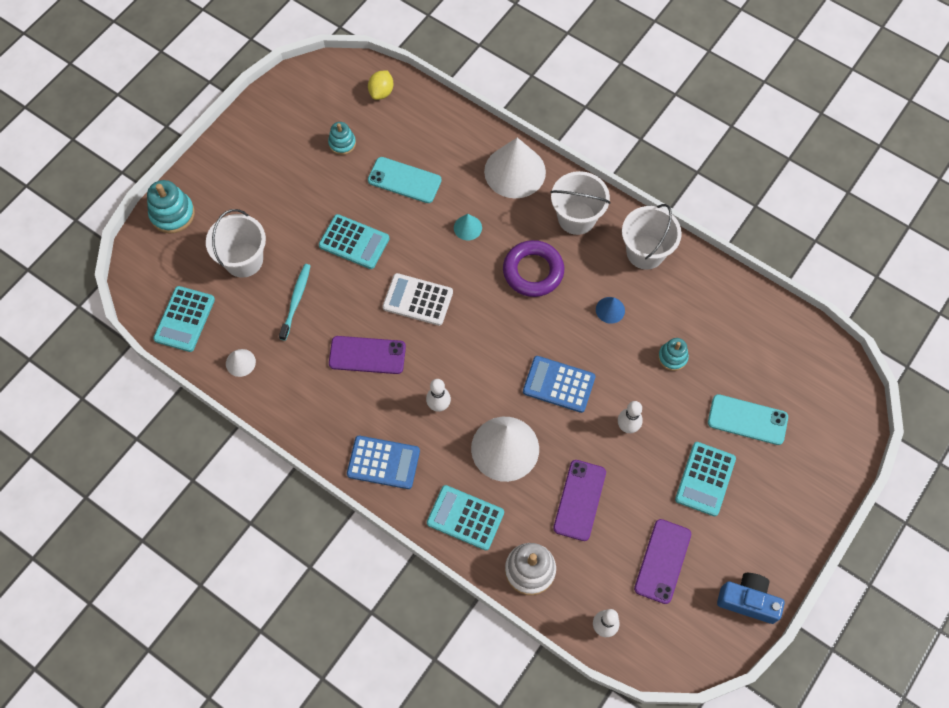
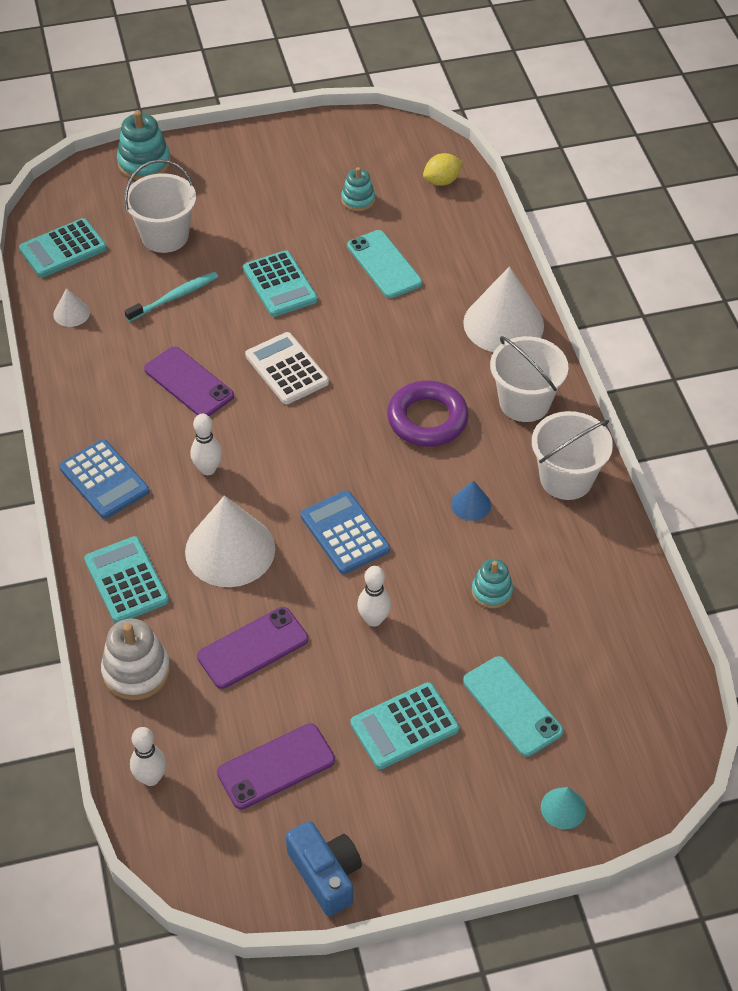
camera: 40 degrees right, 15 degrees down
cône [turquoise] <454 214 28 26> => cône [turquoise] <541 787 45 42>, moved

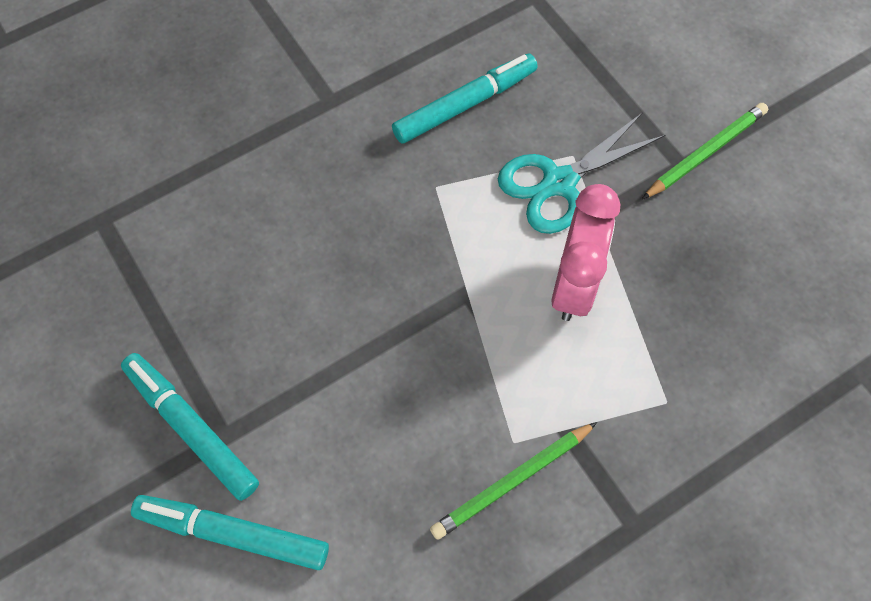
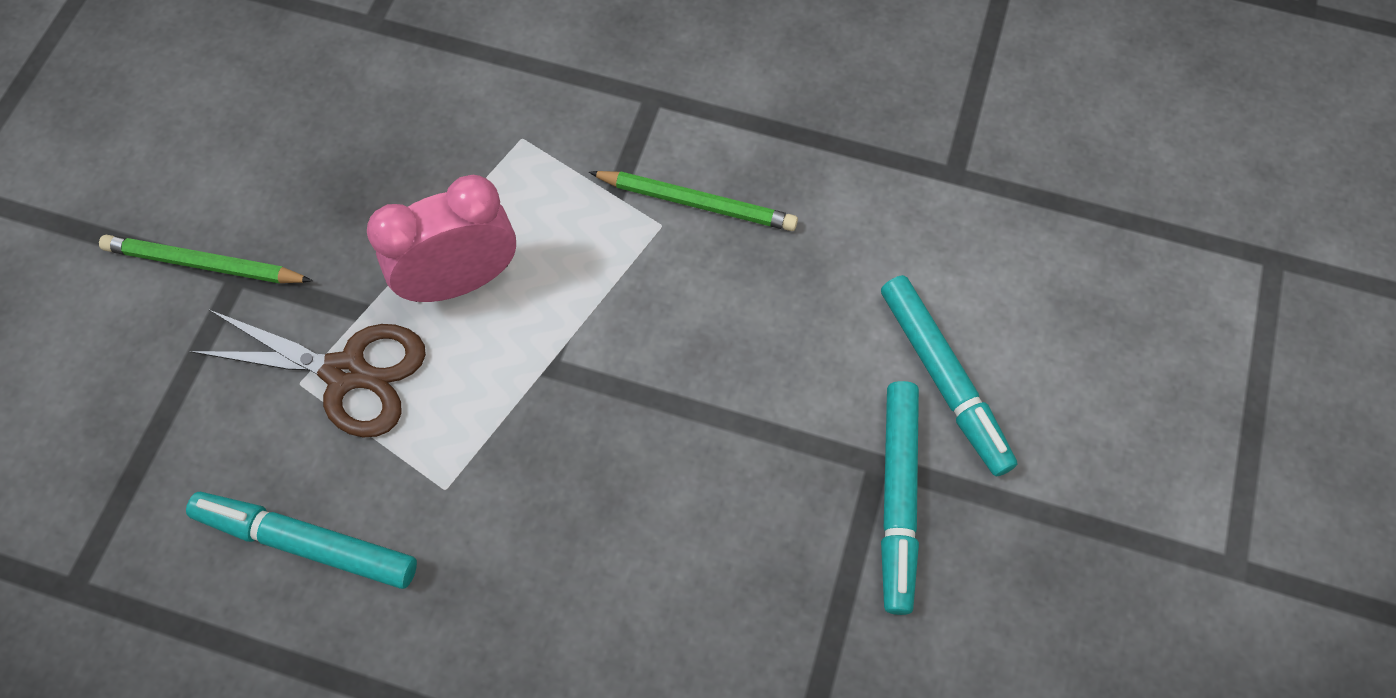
camera: 130 degrees left, 0 degrees up
ciseaux [turquoise] <498 112 167 122> => ciseaux [marron] <190 310 236 127>

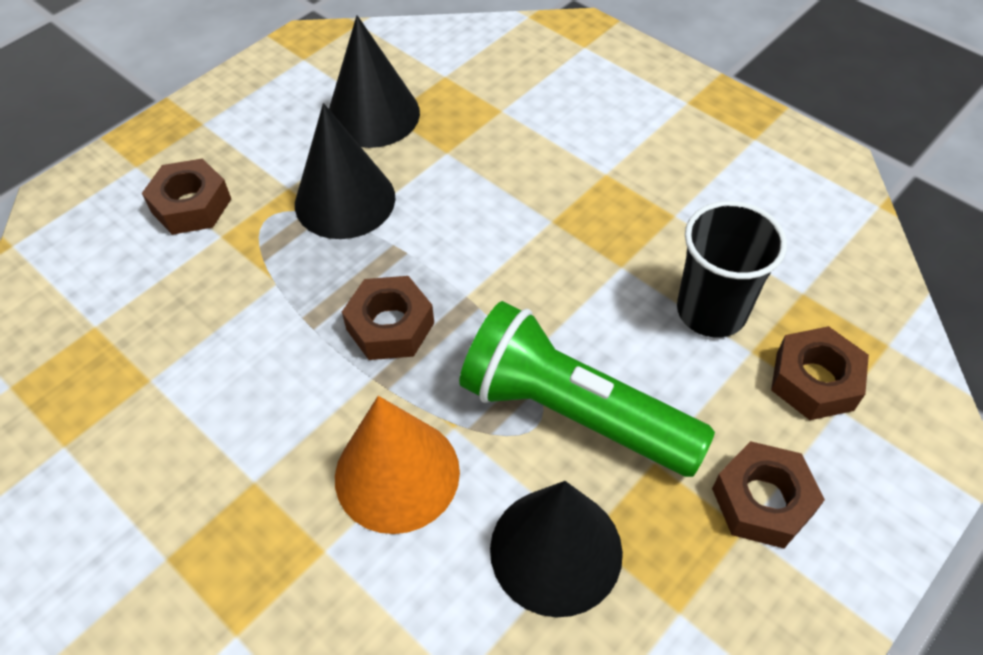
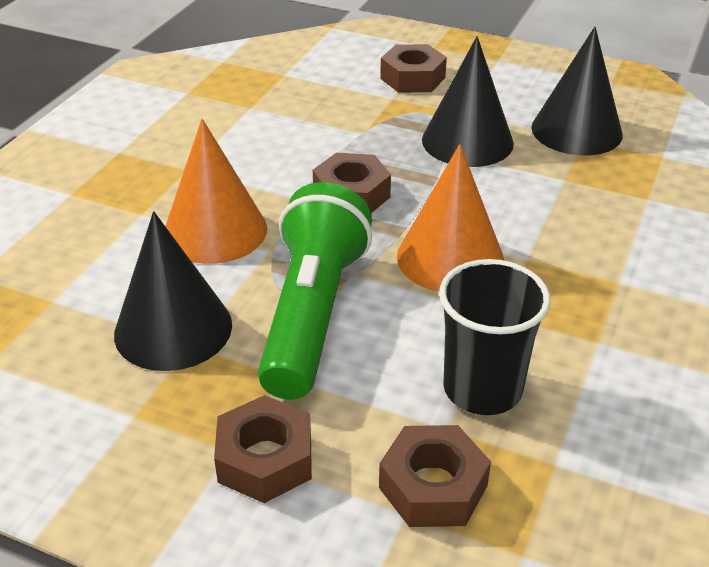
camera: 70 degrees right, 15 degrees down
nothing => cône [orange] <397 144 107 148>

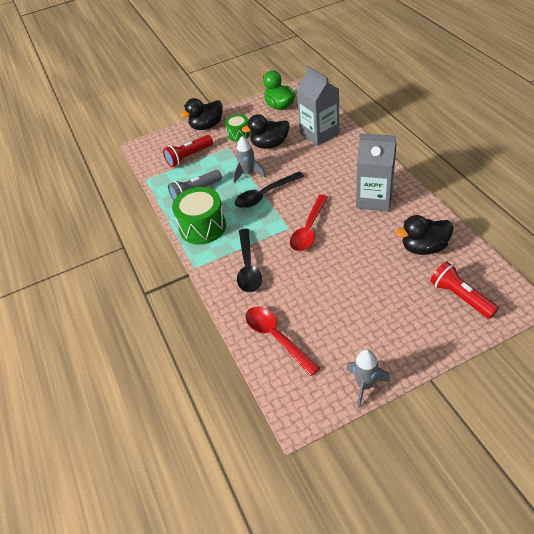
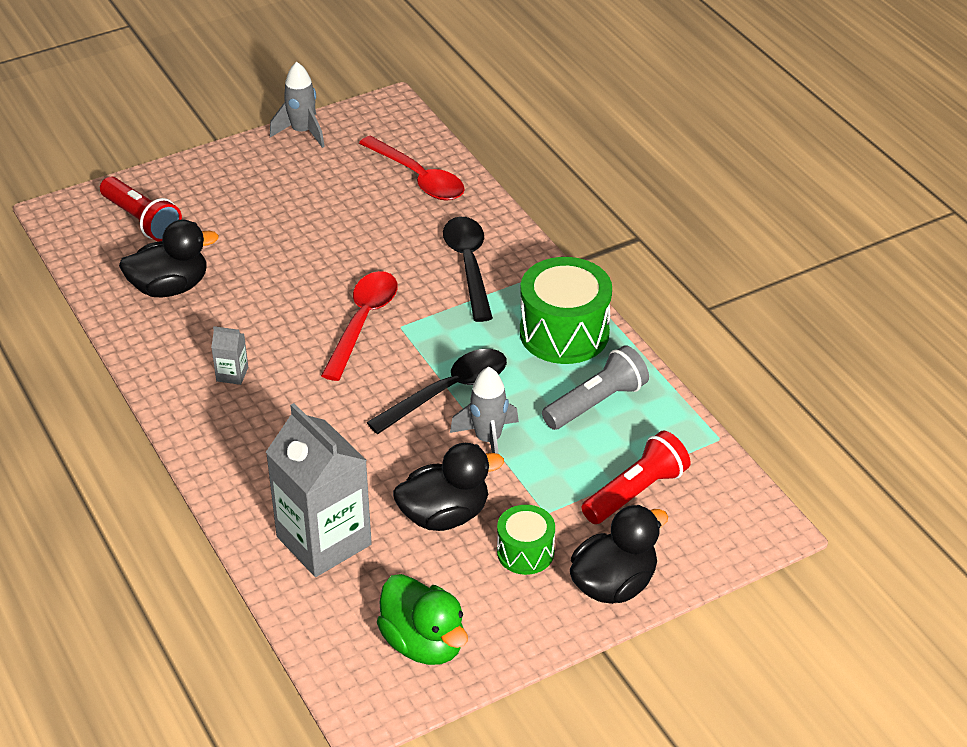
camera: 170 degrees right, 5 degrees down
brique de lait [gris] <356 133 41 78> => brique de lait [gris] <211 326 37 59>, x0.41

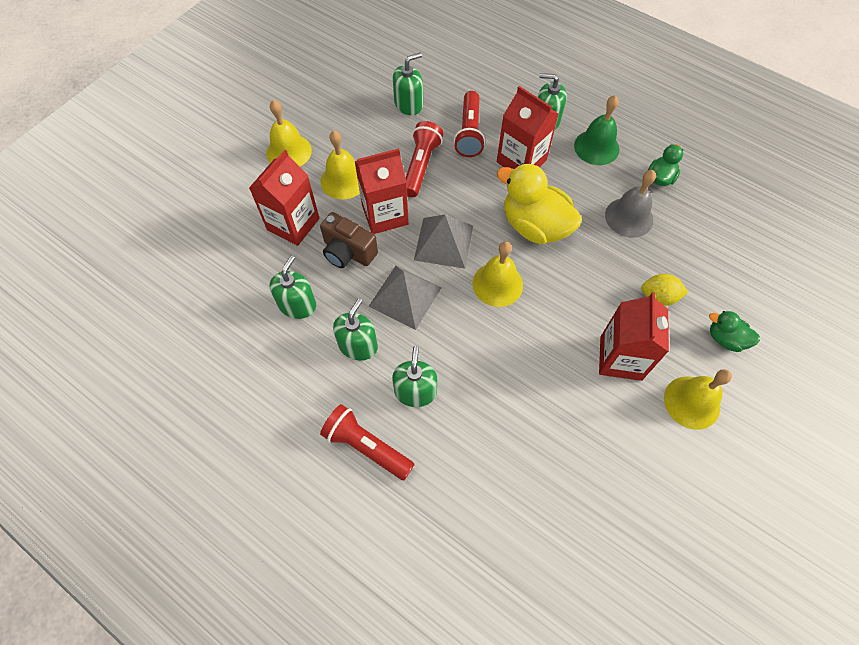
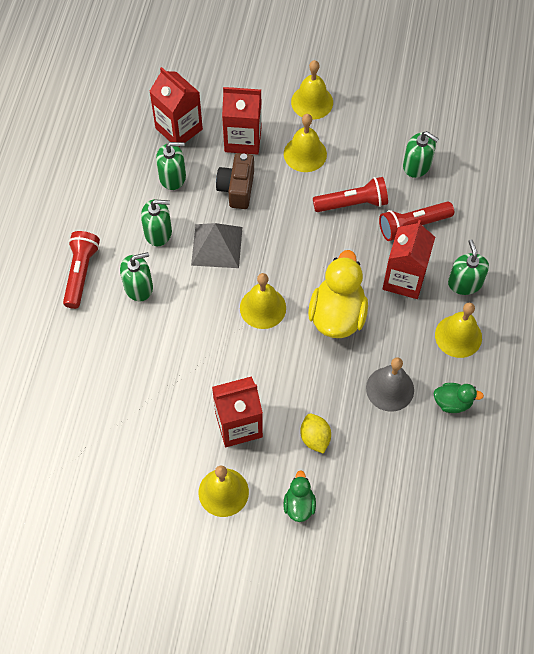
camera: 65 degrees right, 0 degrees up
cloche [vert] <574 95 45 70> => cloche [jaune] <435 303 47 55>
brique de lait [rouge] <355 149 54 85> => brique de lait [rouge] <149 67 54 80>, moved
pyramide [gris] <414 215 59 54> => nothing

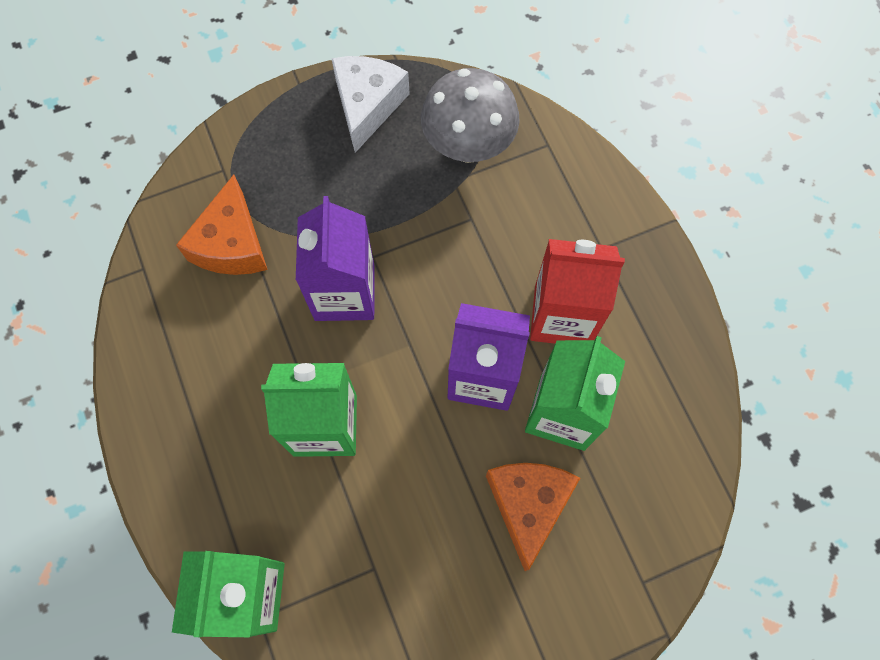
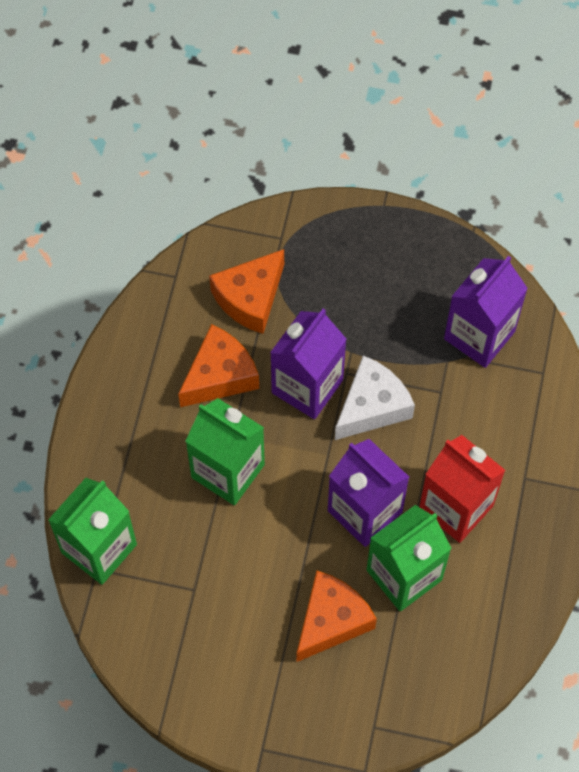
camera: 35 degrees right, 5 degrees down
fromage [blanc] <331 56 79 97> => fromage [blanc] <335 356 80 84>, moved
champignon [gris] <421 68 99 95> => brique de lait [violet] <444 256 84 112>
nothing => fromage [orange] <178 324 81 83>

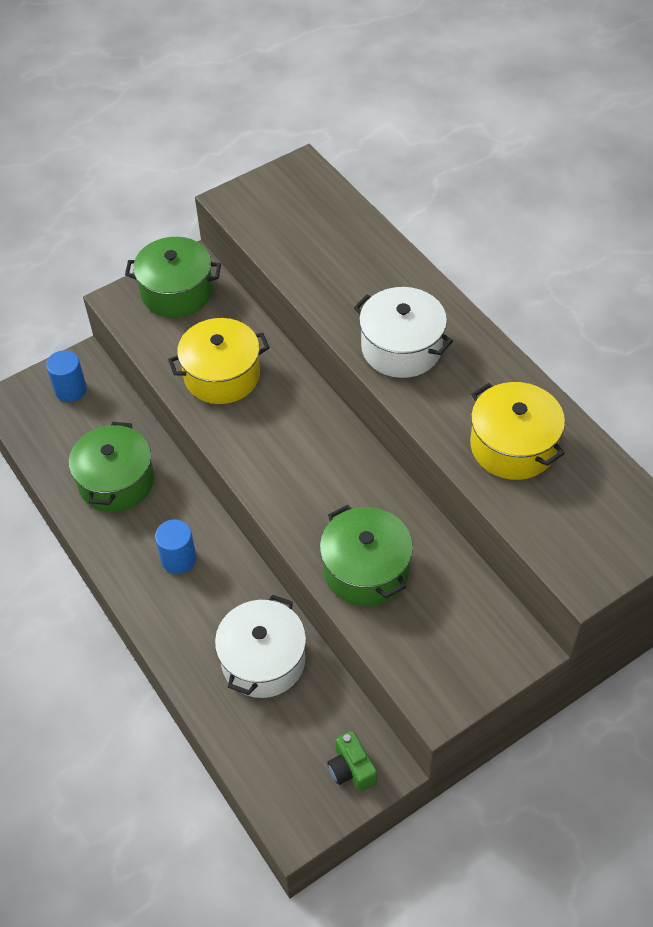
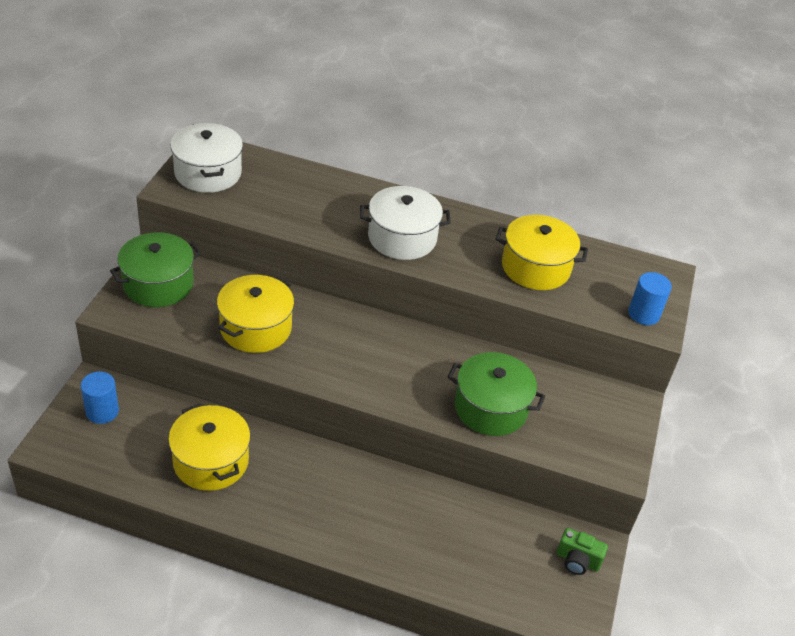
camera: 45 degrees left, 10 degrees down
marmite [vert] <69 422 85 90> => marmite [jaune] <168 404 83 87>
cylindre [bleu] <155 519 41 55> => cylindre [bleu] <628 272 44 53>, moved
marmite [blanc] <215 595 91 103> => marmite [blanc] <170 123 73 70>, moved

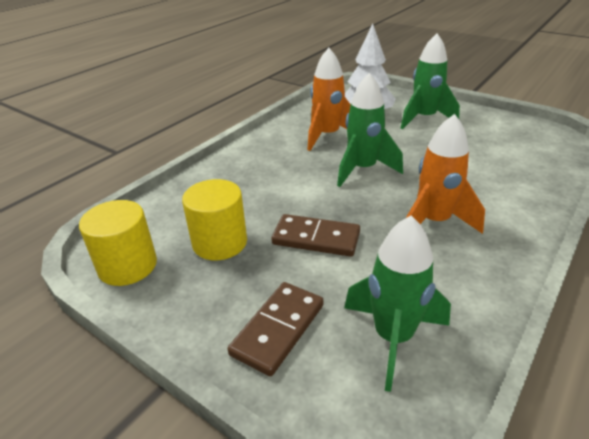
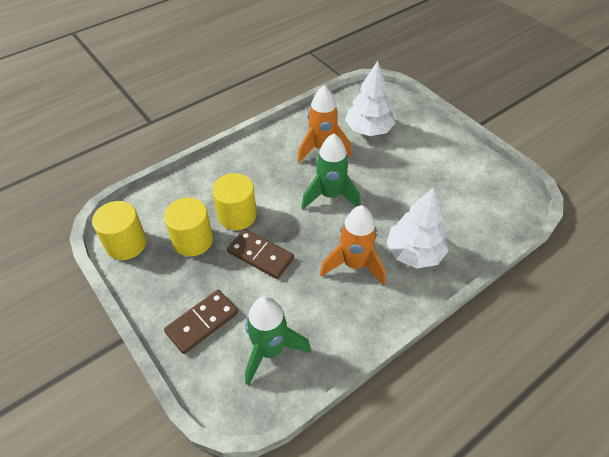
camera: 15 degrees right, 15 degrees up
fusée [vert] <401 33 59 96> => nothing
nothing => cylindre [jaune] <212 173 45 57>
nothing => arbre [blanc] <386 187 63 81>

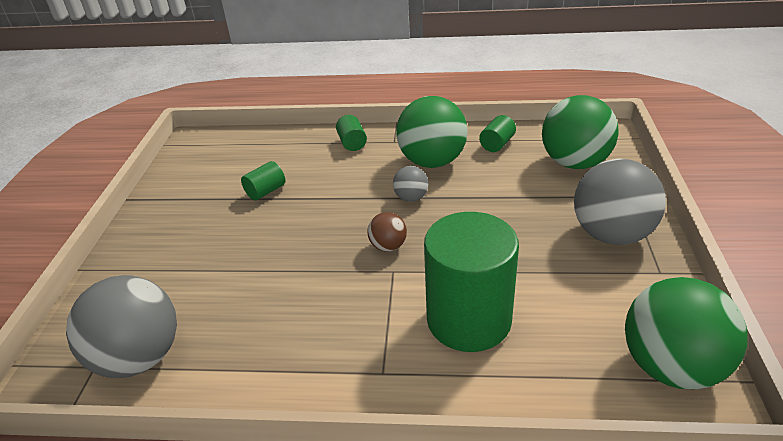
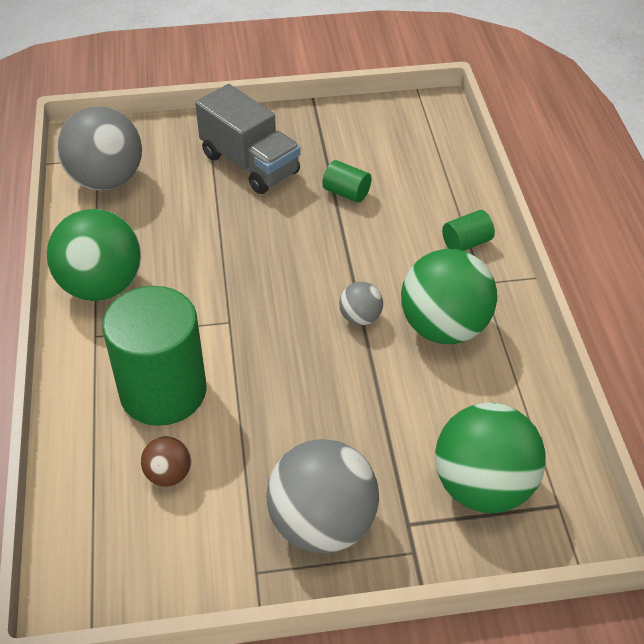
camera: 75 degrees right, 10 degrees up
cylindre [vert] <479 115 37 37> => nothing
balle [marron] <368 212 39 40> => balle [marron] <141 436 50 51>, moved
balle [vert] <625 277 122 112> => balle [vert] <47 209 94 92>, moved
nothing => camion [gris] <195 84 106 110>

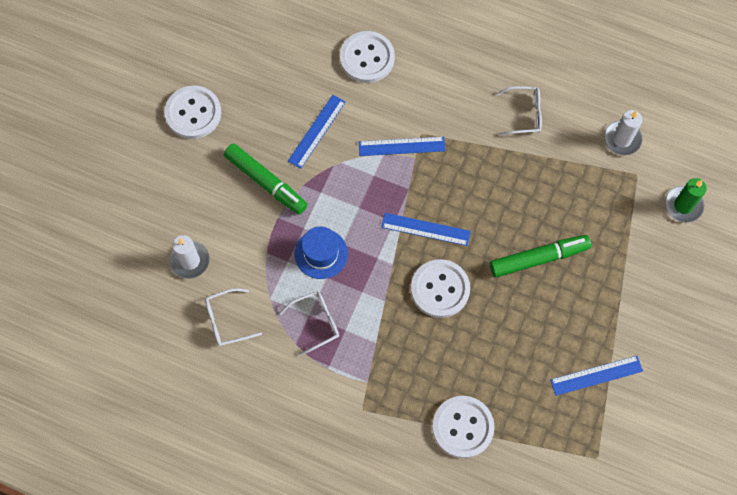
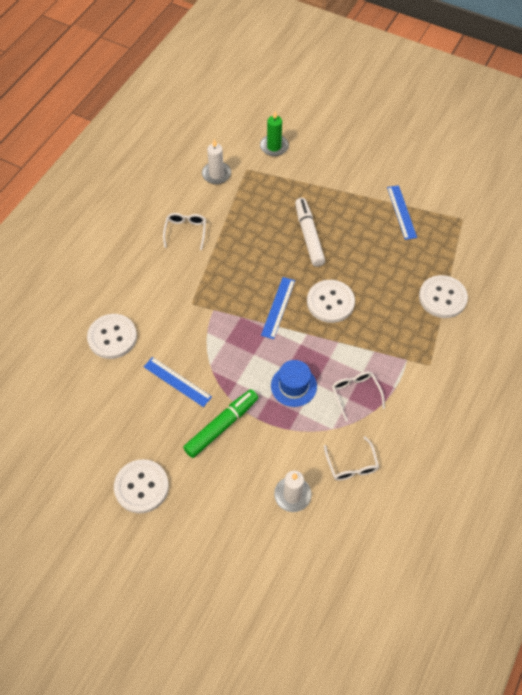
camera: 85 degrees left, 10 degrees down
règle [bleu] <359 137 86 19> => nothing
feutre [vert] <490 235 101 42> => feutre [blanc] <295 198 30 69>

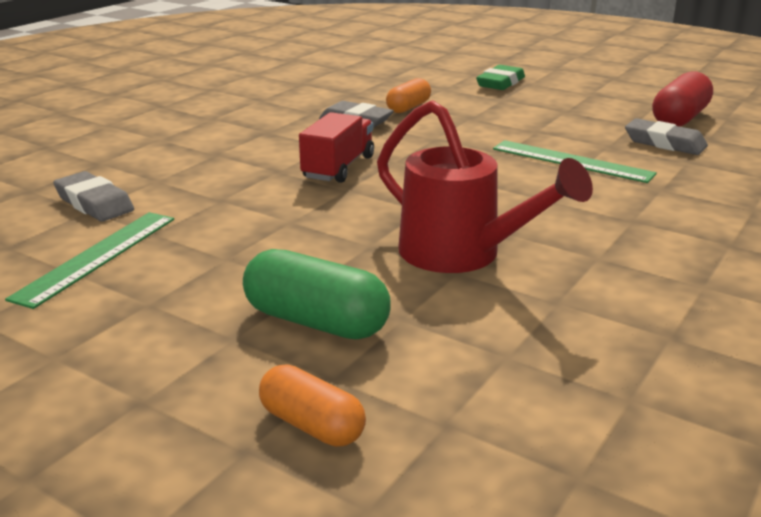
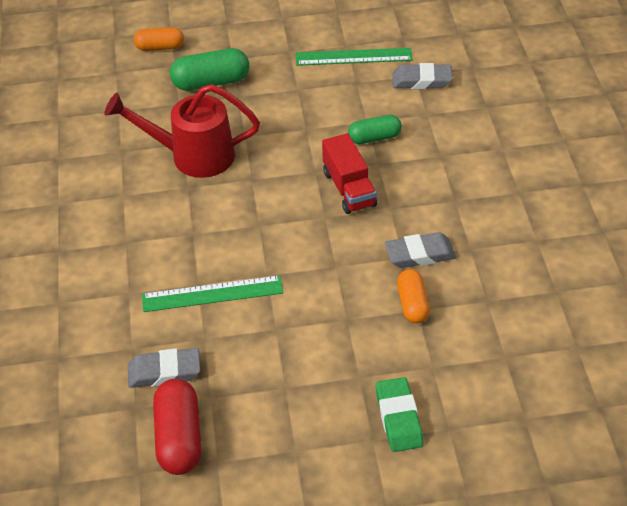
camera: 140 degrees right, 20 degrees up
règle [vert] <5 212 169 97> => règle [vert] <296 48 117 18>, 75 degrees counterclockwise
nothing => gélule [vert] <348 115 54 29>

